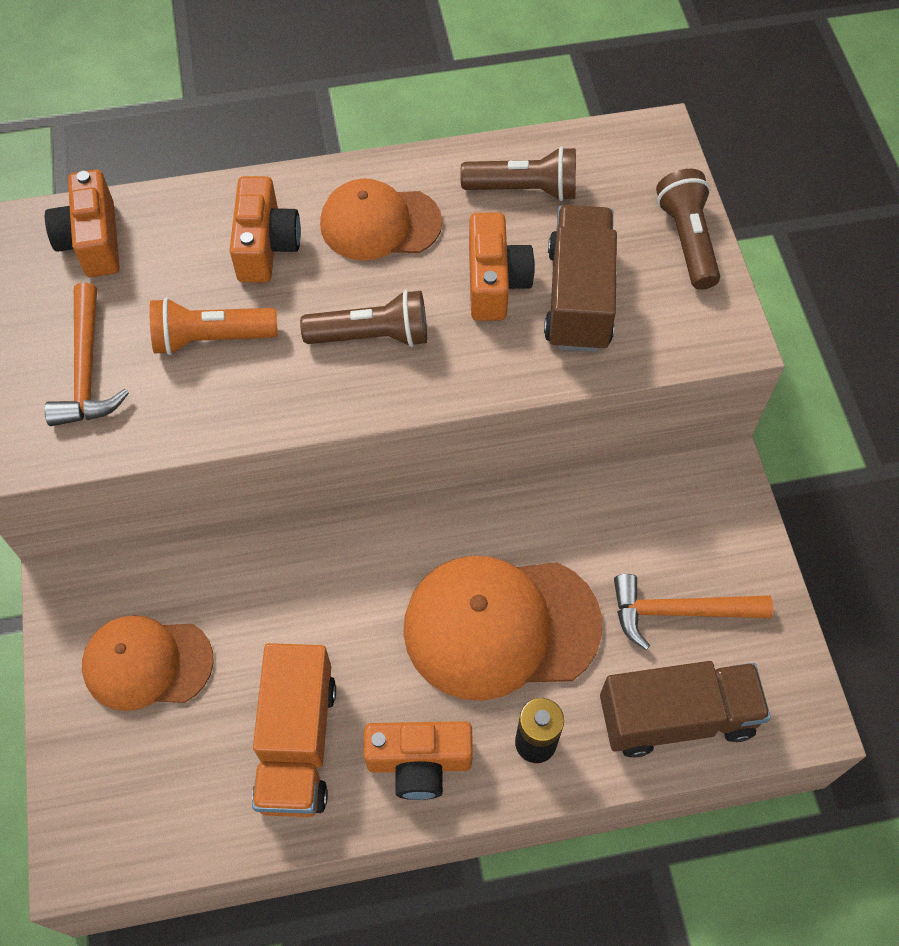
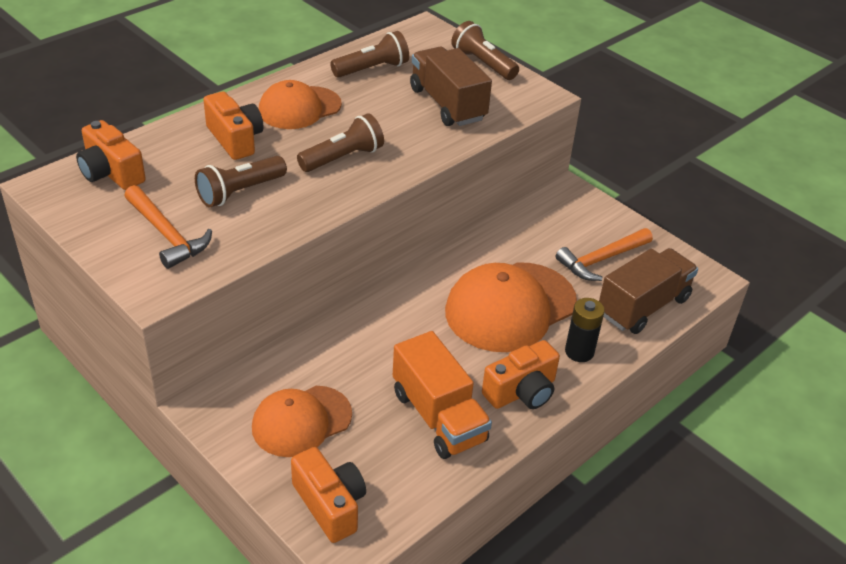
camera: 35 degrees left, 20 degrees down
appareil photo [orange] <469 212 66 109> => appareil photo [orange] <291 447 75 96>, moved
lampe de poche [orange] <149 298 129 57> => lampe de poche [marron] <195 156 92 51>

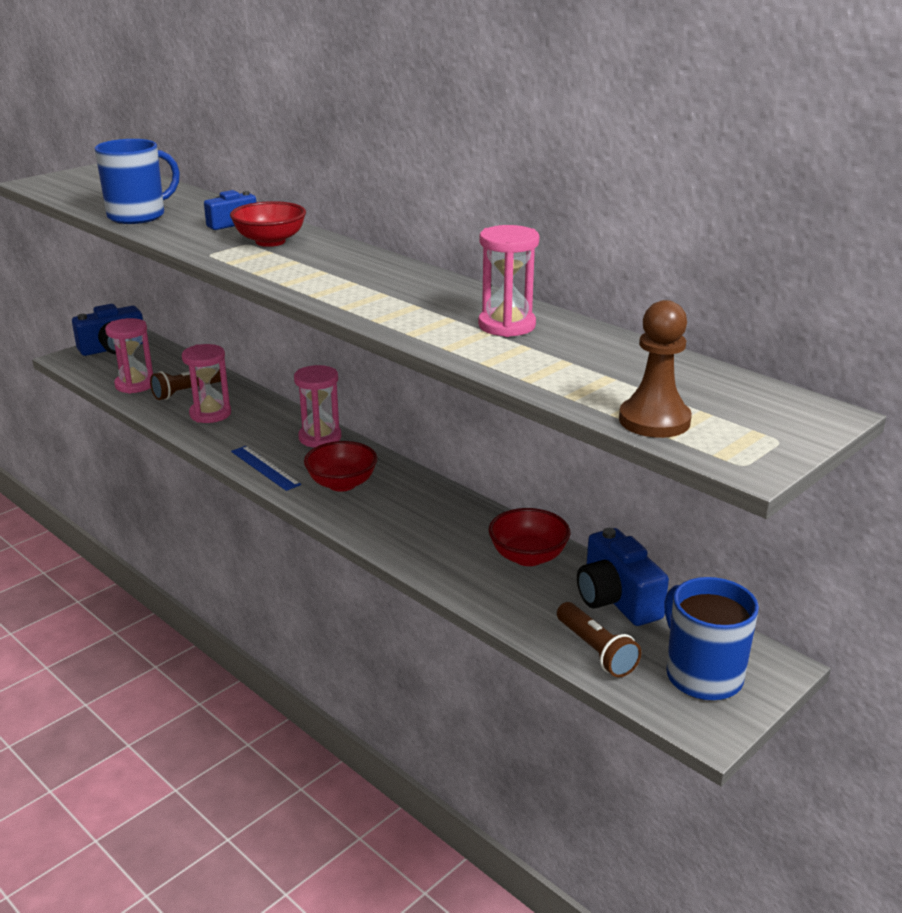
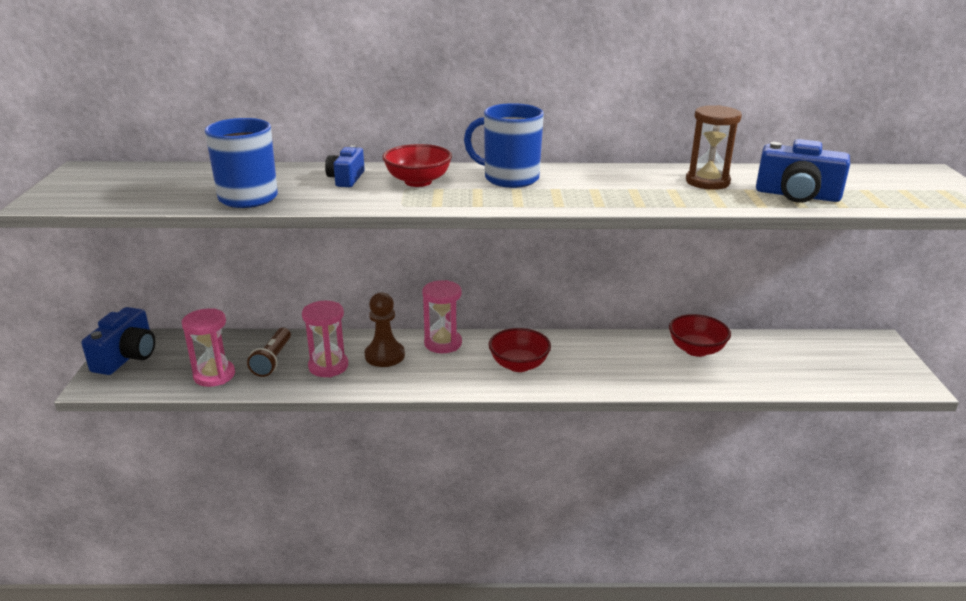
camera: 45 degrees left, 0 degrees up
sablier [rose] <478 225 61 112> => sablier [marron] <686 105 56 85>
pion [marron] <619 300 73 138> => pion [marron] <365 292 40 75>, moved
règle [bleu] <231 446 70 45> => nothing
appareil photo [bleu] <577 528 92 98> => appareil photo [bleu] <756 139 94 64>, moved
tasse [bleu] <664 577 95 124> => tasse [bleu] <464 103 80 85>, moved
lampe de poche [marron] <557 602 84 75> => nothing

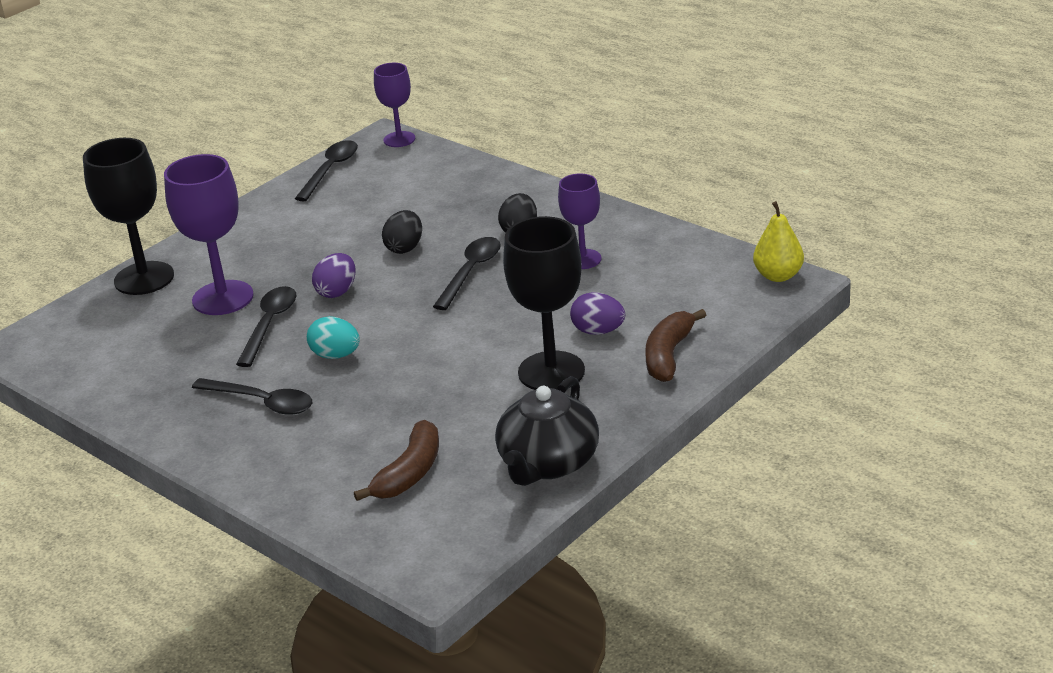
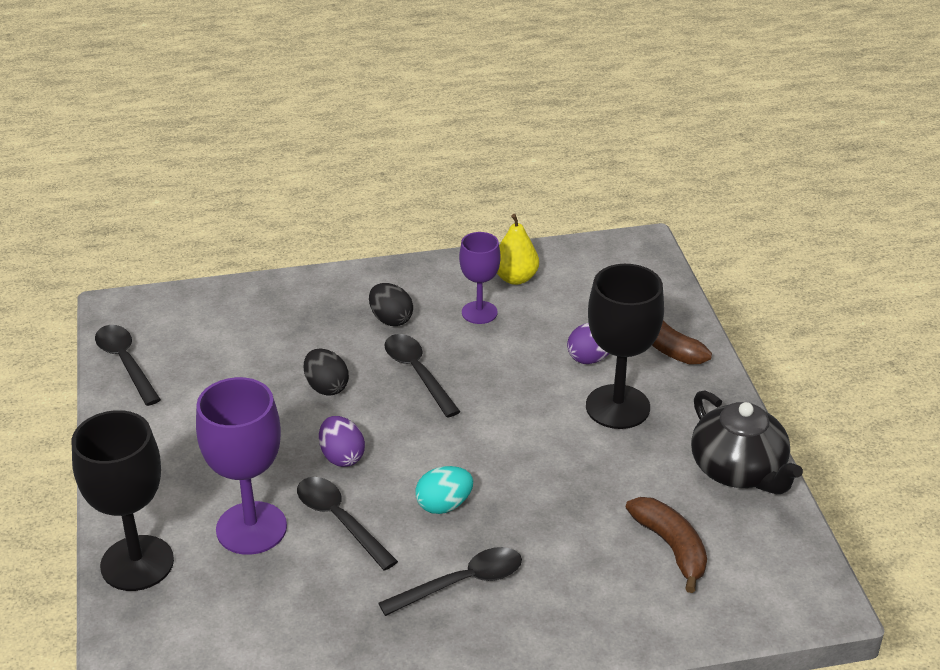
camera: 55 degrees left, 5 degrees up
verre à pied [violet] <374 63 41 84> => nothing
poire [jaune] <753 201 51 81> => poire [jaune] <497 214 42 71>, moved

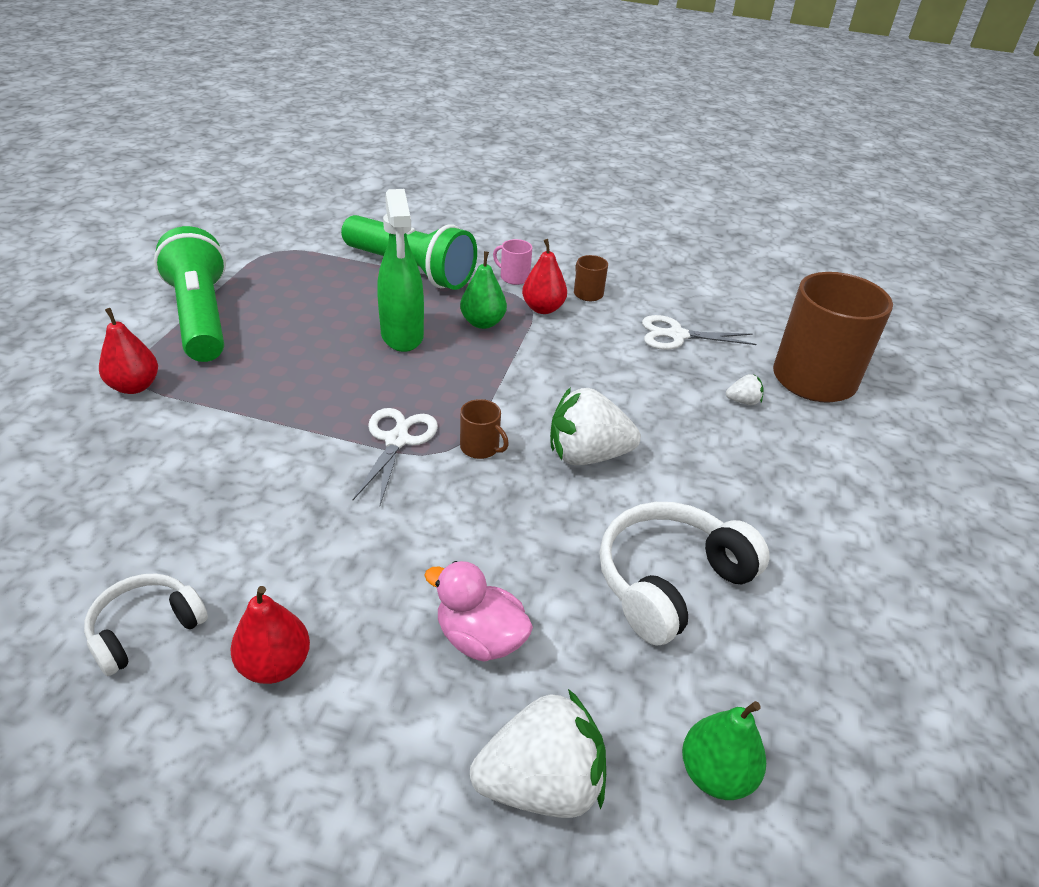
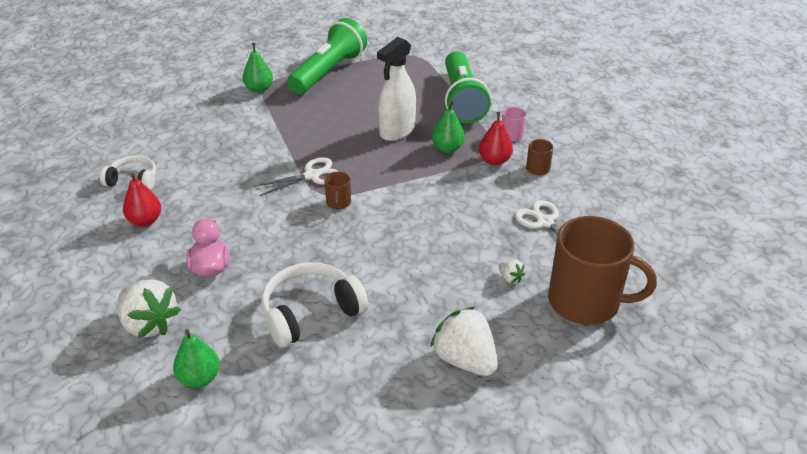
camera: 55 degrees right, 0 degrees up
vaporisateur [vert] <377 189 47 163> => vaporisateur [blanc] <377 37 39 104>
poire [rouge] <99 308 59 86> => poire [vert] <243 43 30 50>
fraise [blanc] <550 387 91 78> => fraise [blanc] <430 306 68 70>, moved
casque audio [blanc] <600 502 170 144> => casque audio [blanc] <261 262 107 85>, 45 degrees counterclockwise

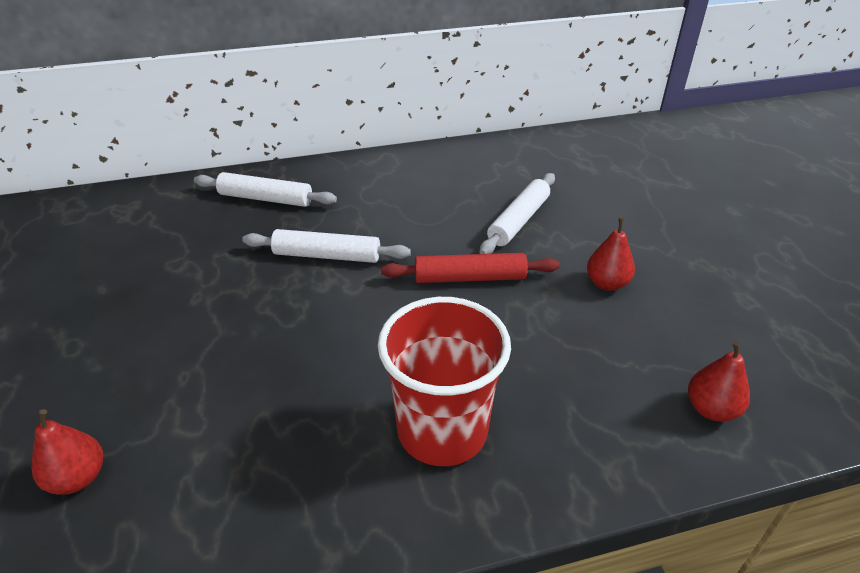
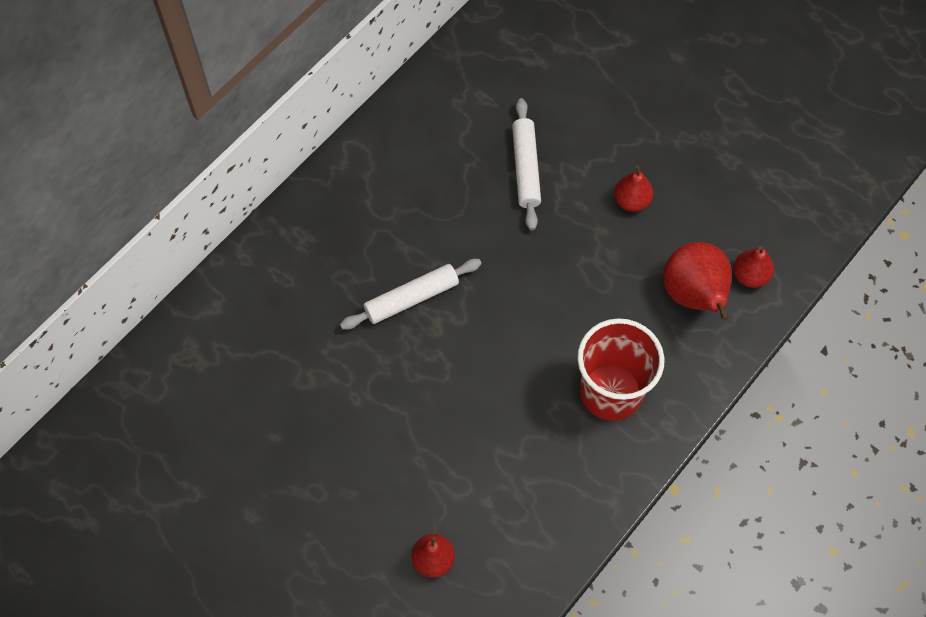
camera: 35 degrees left, 25 degrees up
rouleau à pâtisserie [blanc] <194 172 143 35> => nothing
rouleau à pâtisserie [rouge] <381 253 179 30> => nothing
nothing => poire [rouge] <663 242 69 79>

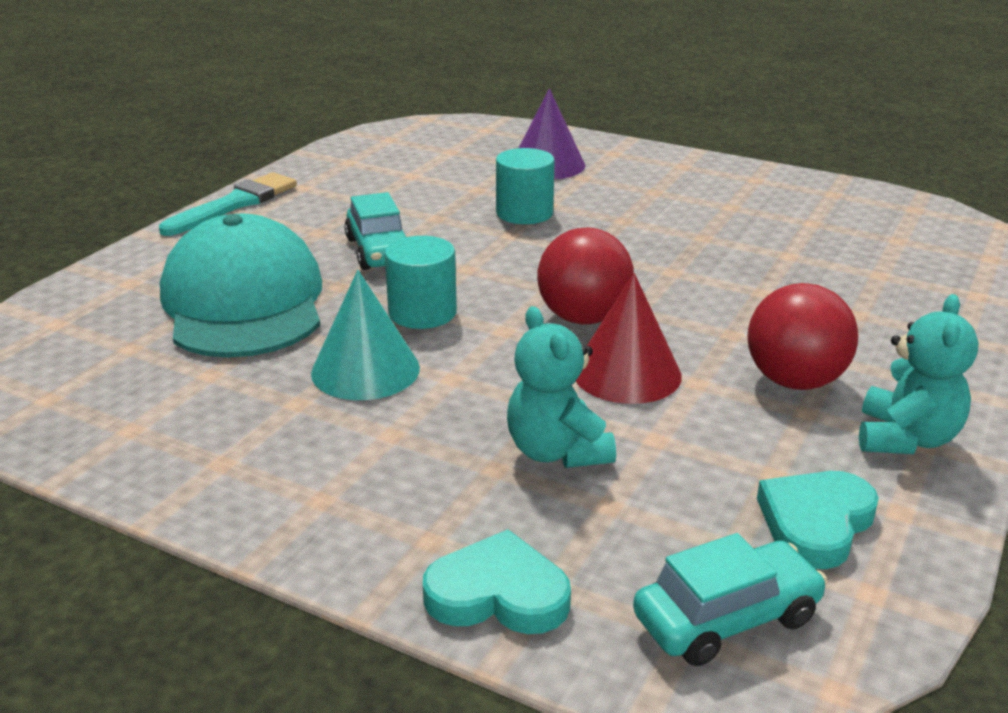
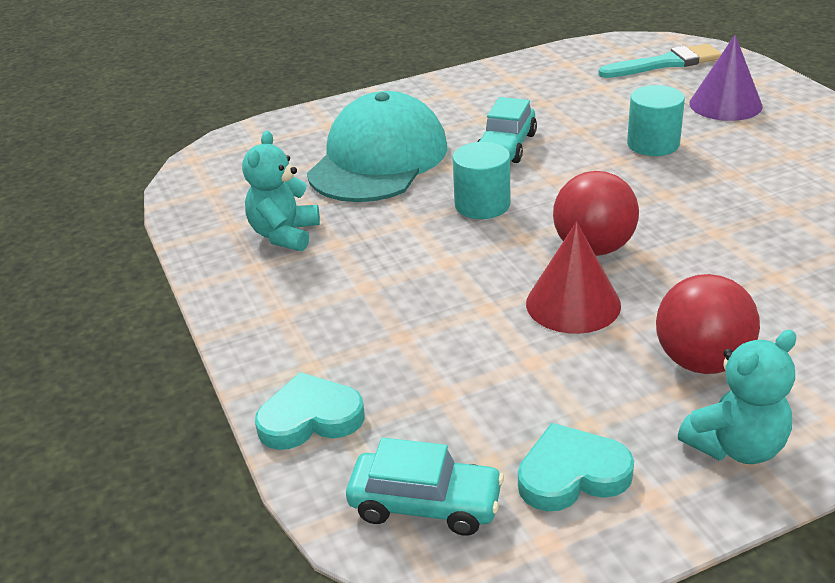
camera: 40 degrees right, 5 degrees up
pinceau [turquoise] <159 172 138 64> => pinceau [turquoise] <598 44 124 34>, moved
cône [turquoise] <311 270 109 130> => nothing
ours en peluche [turquoise] <507 306 109 162> => ours en peluche [turquoise] <242 131 78 120>, moved
cœur [turquoise] <423 529 148 105> => cœur [turquoise] <255 372 110 78>, 60 degrees counterclockwise

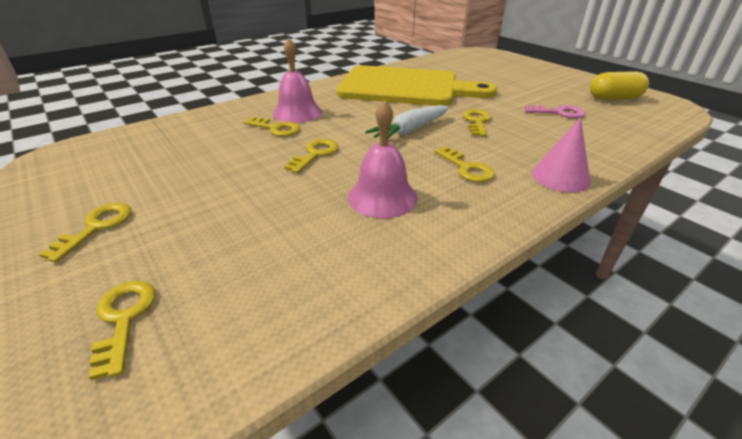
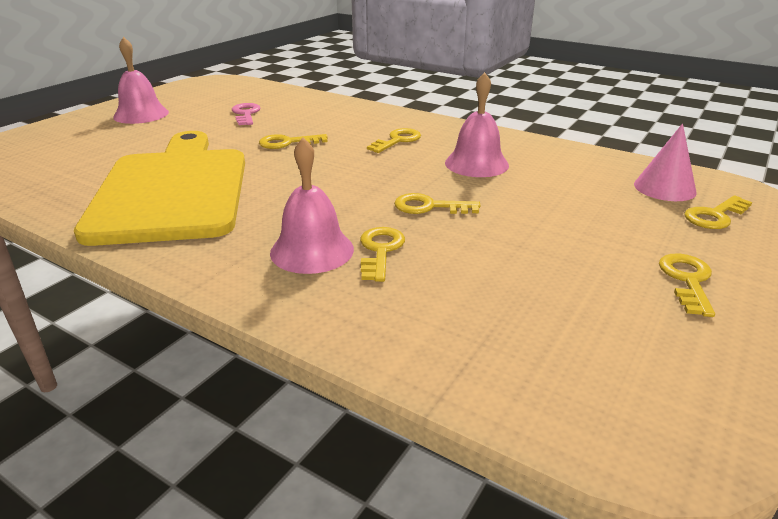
camera: 110 degrees left, 5 degrees down
gélule [jaune] <590 71 59 29> => nothing
carotte [blanc] <365 105 84 34> => nothing
cône [rose] <532 118 59 74> => cône [rose] <634 124 63 77>, moved
clé [jaune] <39 203 92 59> => clé [jaune] <659 254 56 63>, 105 degrees clockwise
nothing => cloche [rose] <113 37 56 87>

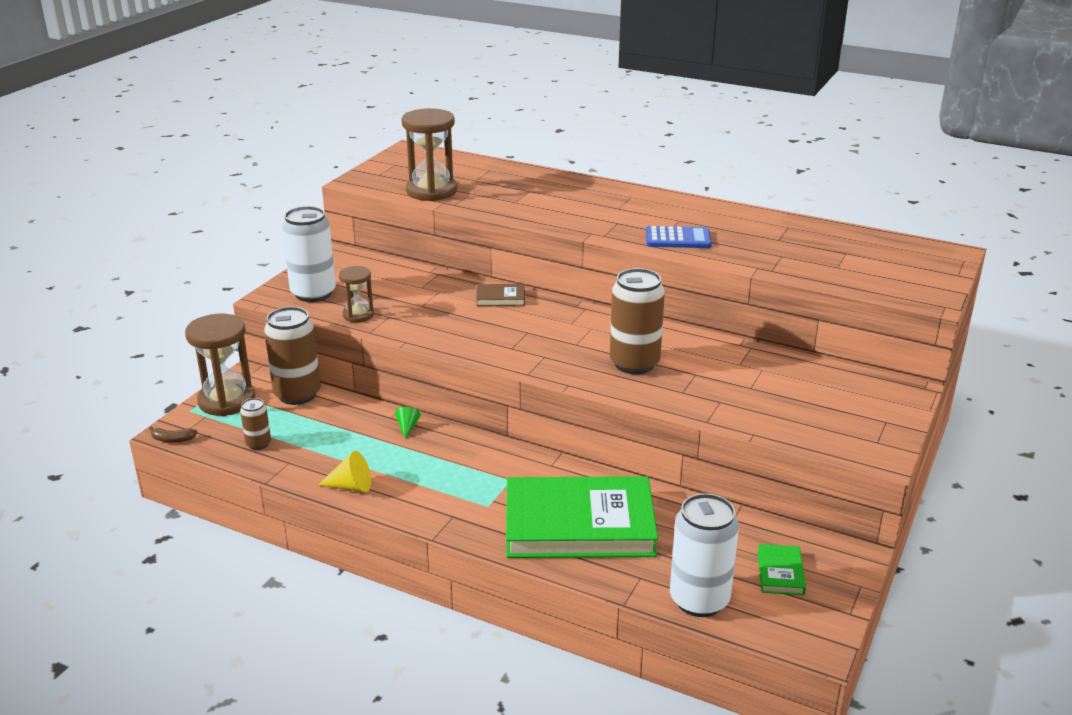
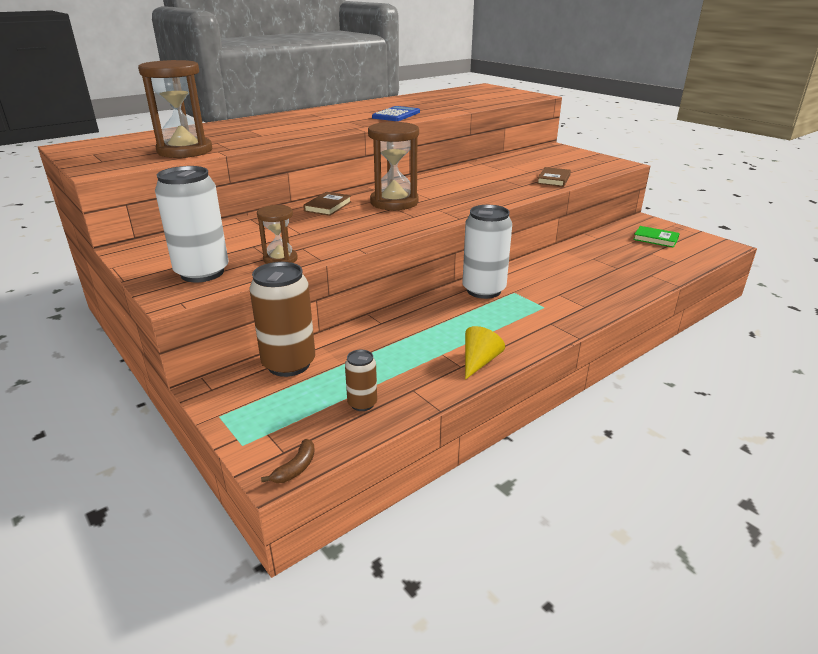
camera: 65 degrees left, 0 degrees up
canette [marron] <610 268 55 106> => nothing
sablier [marron] <185 314 70 102> => sablier [marron] <368 122 51 88>, moved
cône [vert] <395 407 26 32> => nothing
livre [vert] <506 476 152 82> => nothing
canette [blanc] <670 493 69 124> => canette [blanc] <462 205 50 94>, moved
nothing => livre [marron] <537 167 34 20>

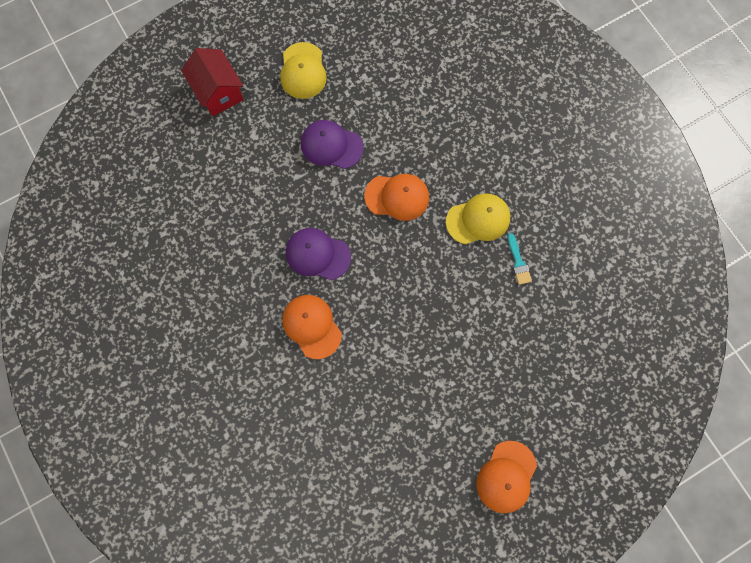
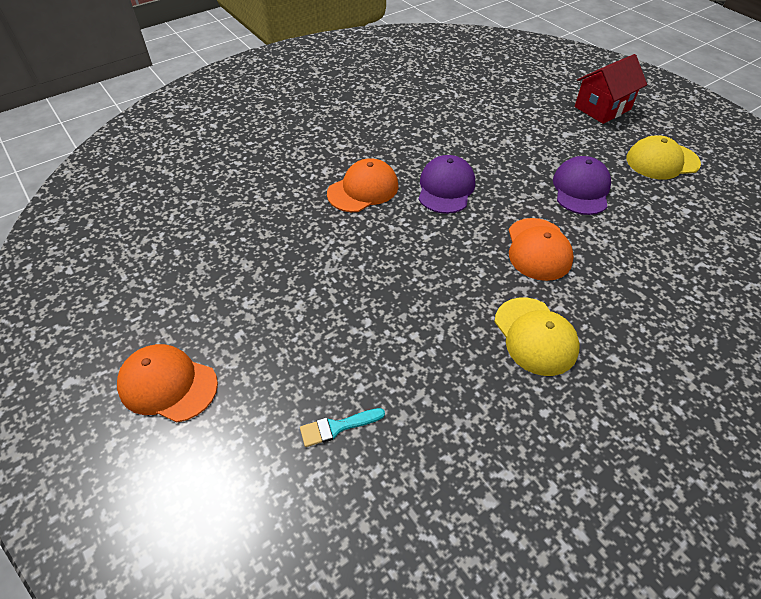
camera: 85 degrees right, 25 degrees down
pinceau [turquoise] <508 233 24 52> => pinceau [turquoise] <300 408 85 39>, moved

